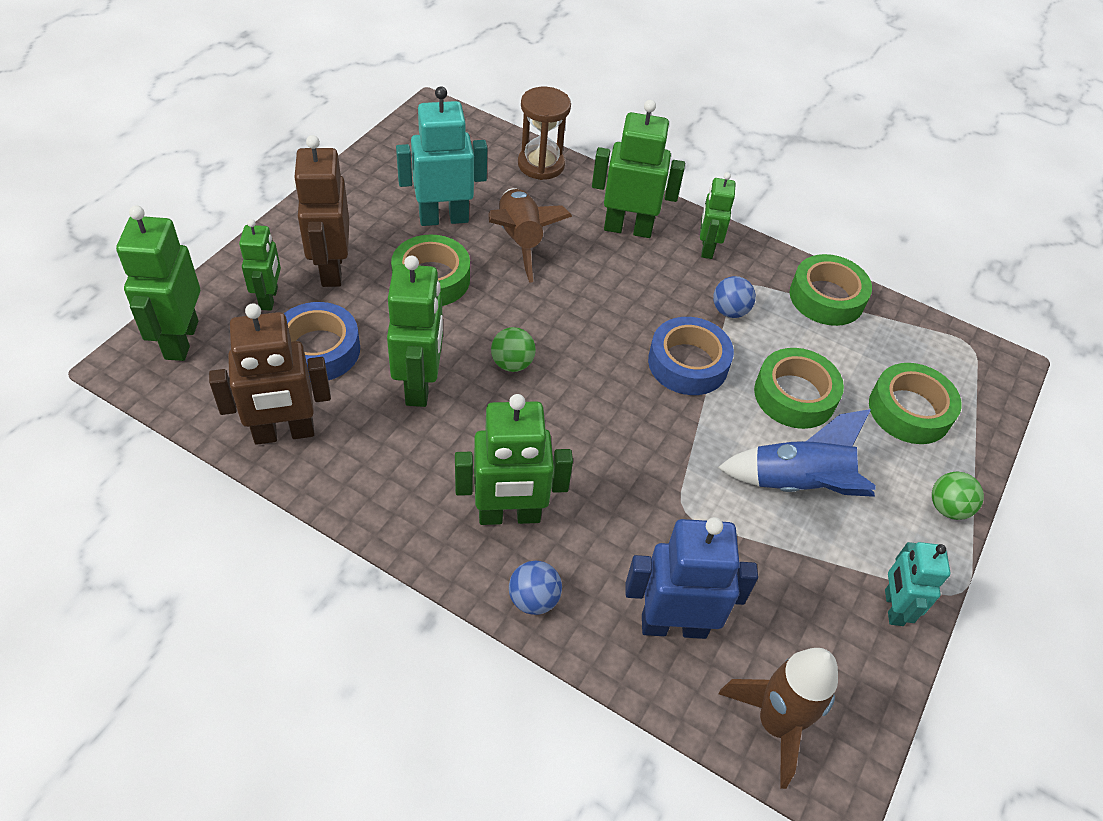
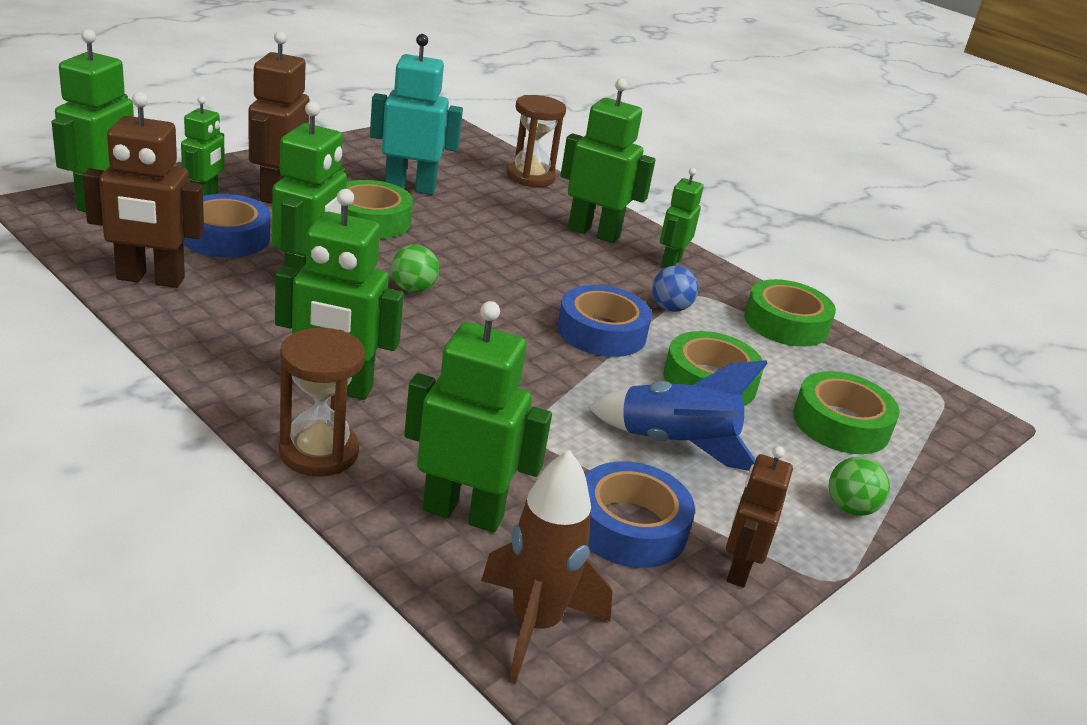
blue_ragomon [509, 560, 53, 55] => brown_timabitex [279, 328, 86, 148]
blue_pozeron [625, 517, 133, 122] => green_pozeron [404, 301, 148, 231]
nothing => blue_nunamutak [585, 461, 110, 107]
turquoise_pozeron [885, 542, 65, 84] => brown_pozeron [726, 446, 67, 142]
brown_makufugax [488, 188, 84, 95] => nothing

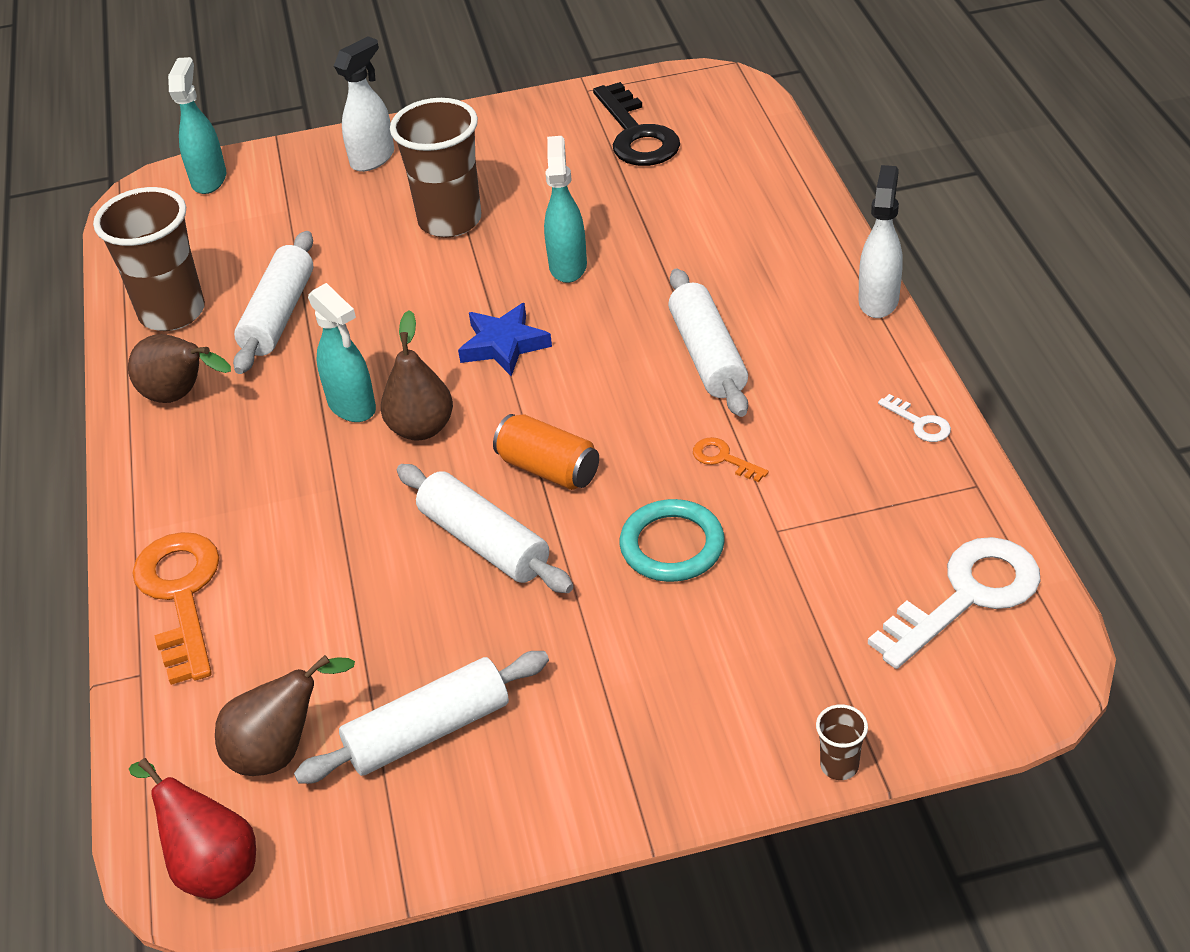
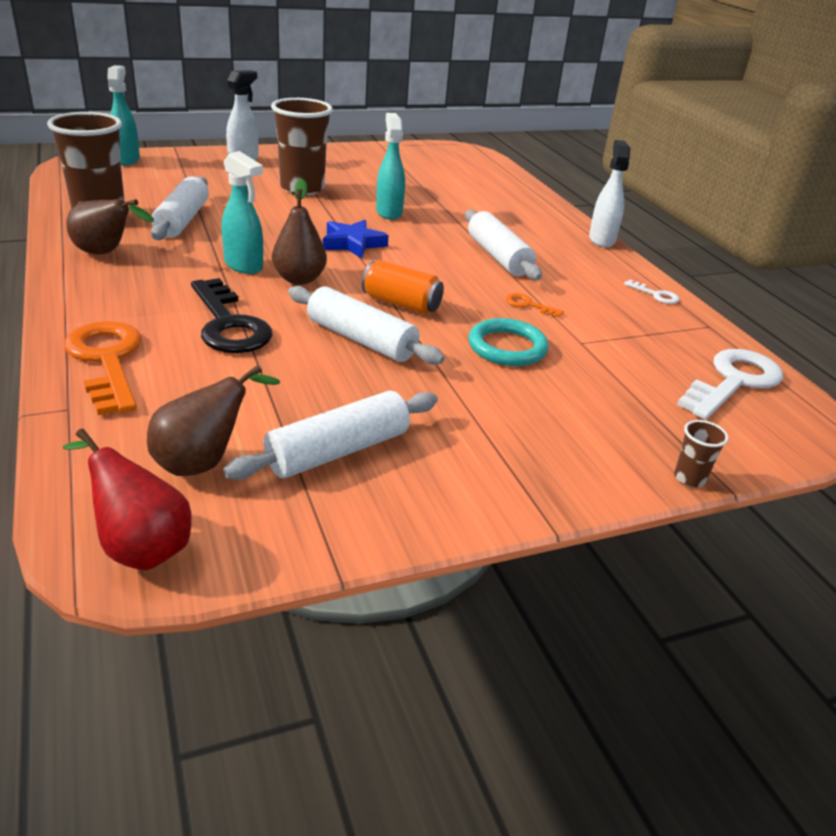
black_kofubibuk [593, 82, 87, 84] => black_kofubibuk [191, 278, 81, 75], relocated

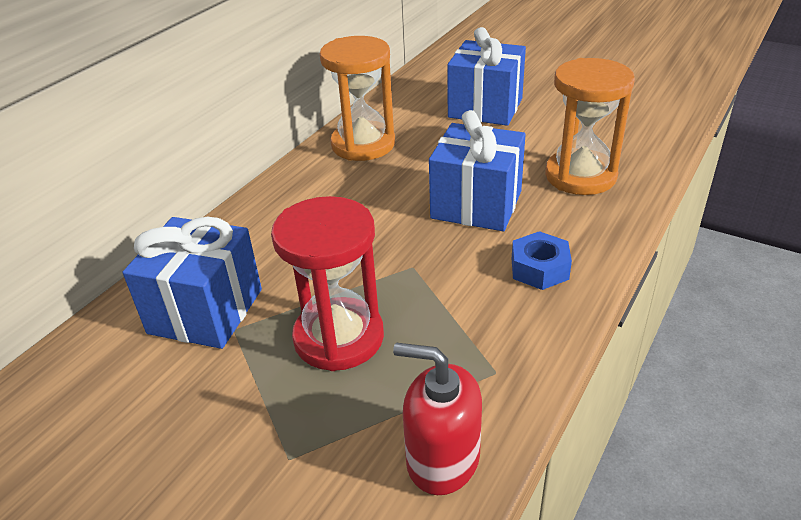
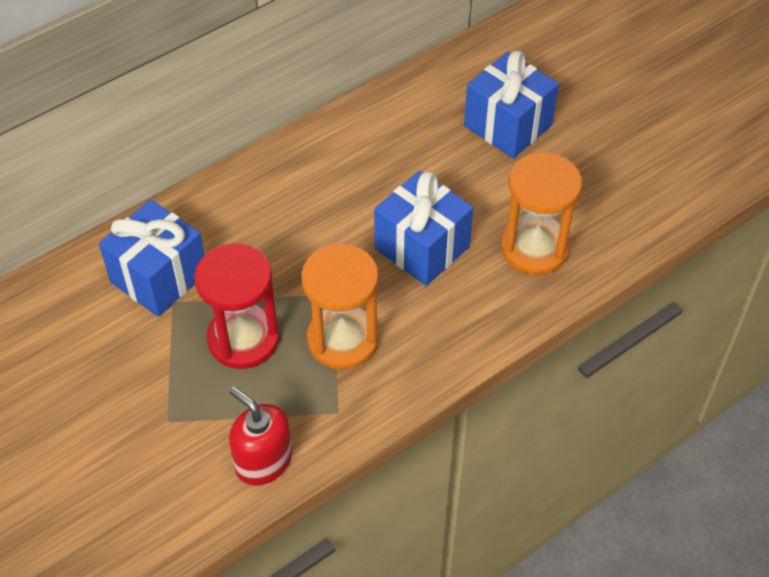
orange_timabitex [320, 36, 75, 125] => orange_timabitex [301, 244, 78, 125], relocated
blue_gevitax [512, 231, 60, 59] => nothing

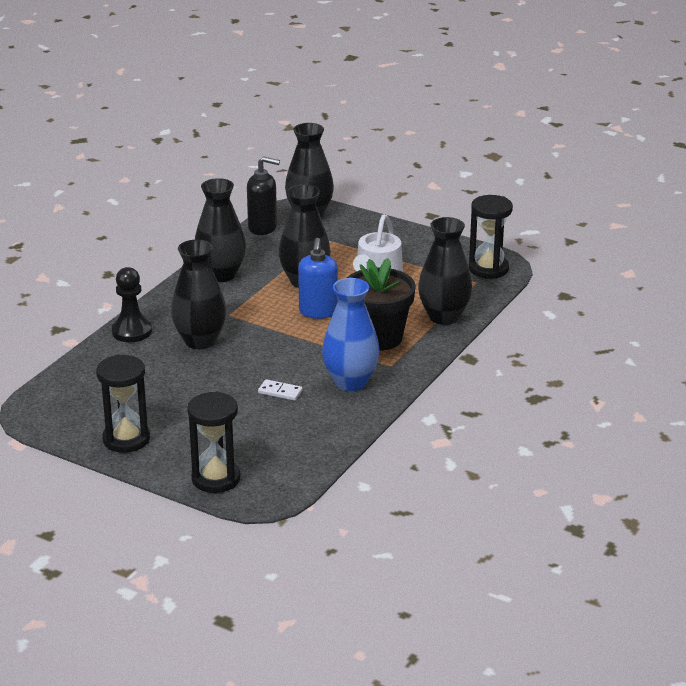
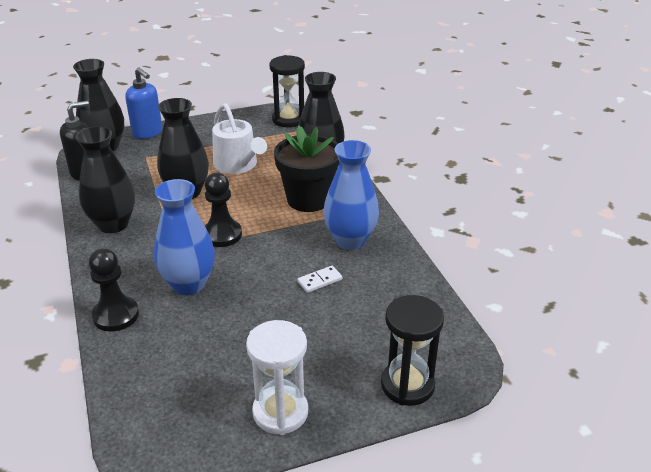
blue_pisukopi [298, 238, 40, 81] => blue_pisukopi [125, 68, 37, 71], relocated
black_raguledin [171, 240, 55, 109] => blue_raguledin [154, 179, 61, 116]
nothing => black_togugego [205, 173, 37, 74]
black_timabitex [96, 355, 54, 98] => white_timabitex [246, 320, 62, 115]

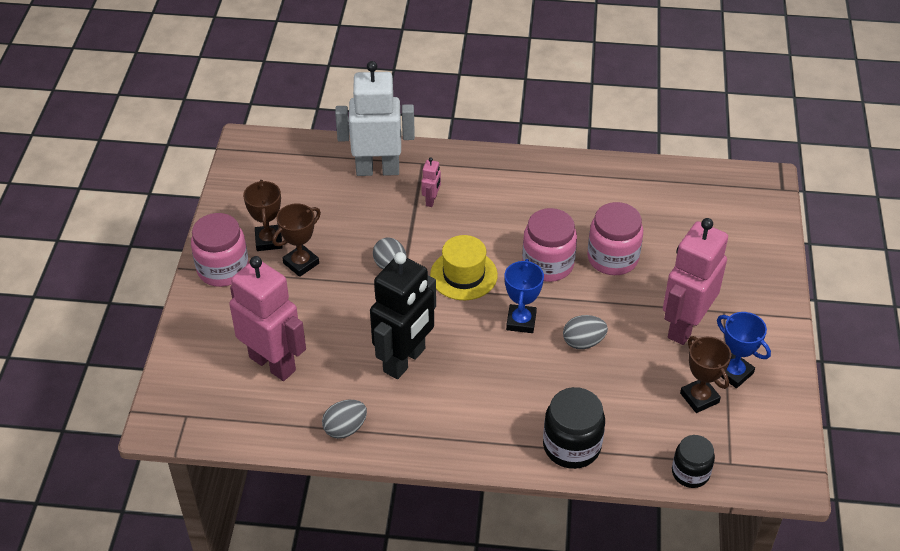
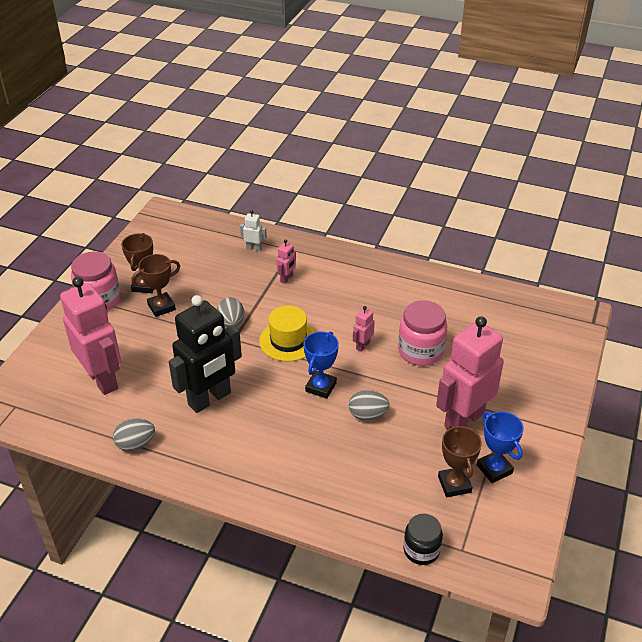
white_pozeron [335, 61, 80, 115] => white_pozeron [240, 210, 27, 41], x0.41
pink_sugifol [522, 208, 55, 74] => pink_pozeron [353, 306, 22, 46]
black_sugifol [543, 387, 62, 82] => nothing

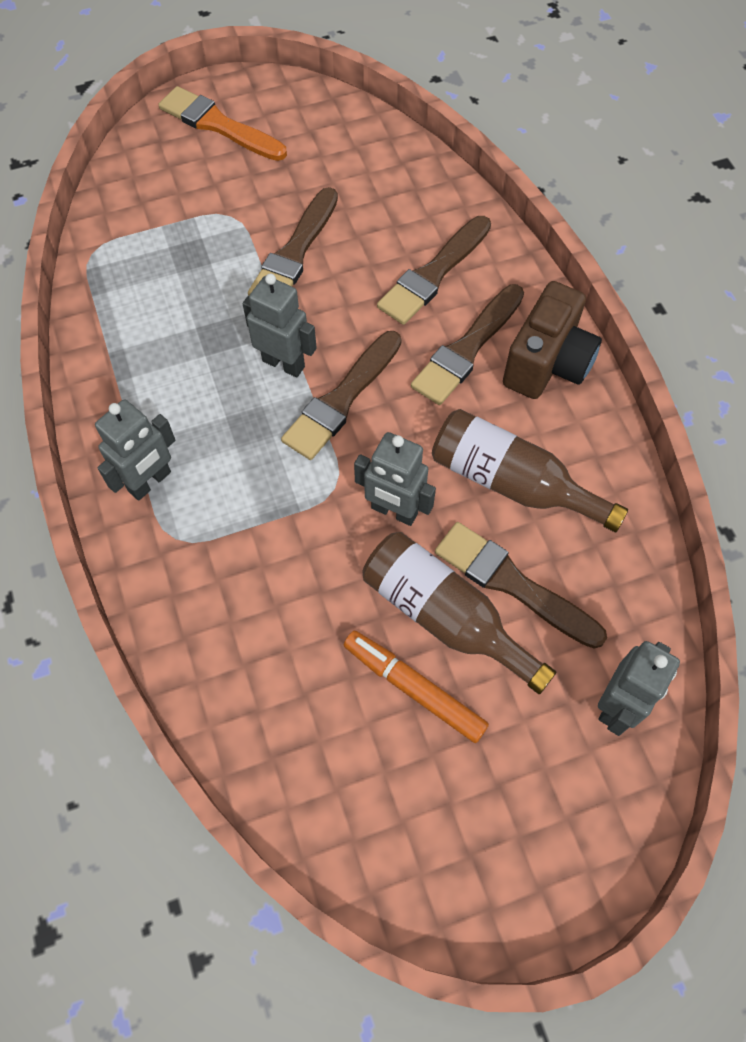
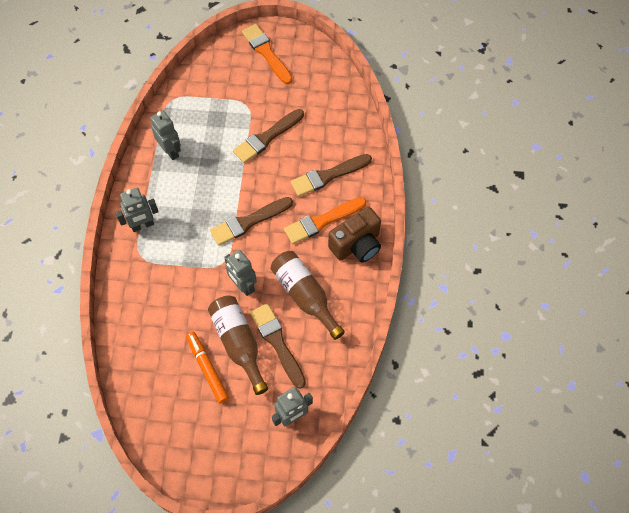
grey_pozeron [243, 274, 74, 103] => grey_pozeron [150, 110, 31, 50], relocated
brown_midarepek [411, 284, 113, 121] => orange_midarepek [284, 197, 83, 47]

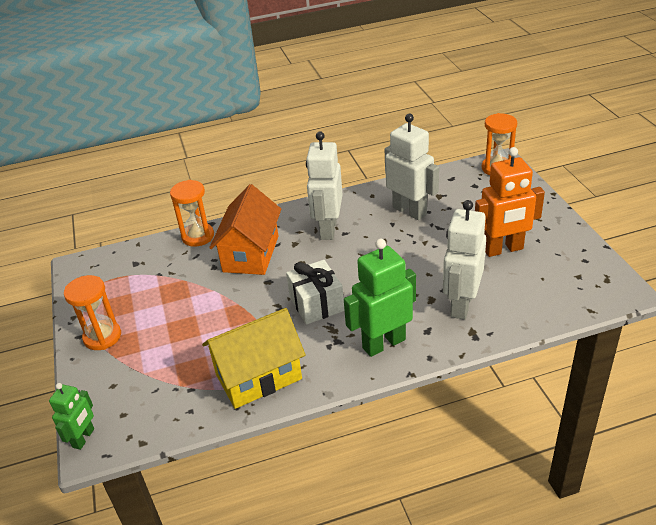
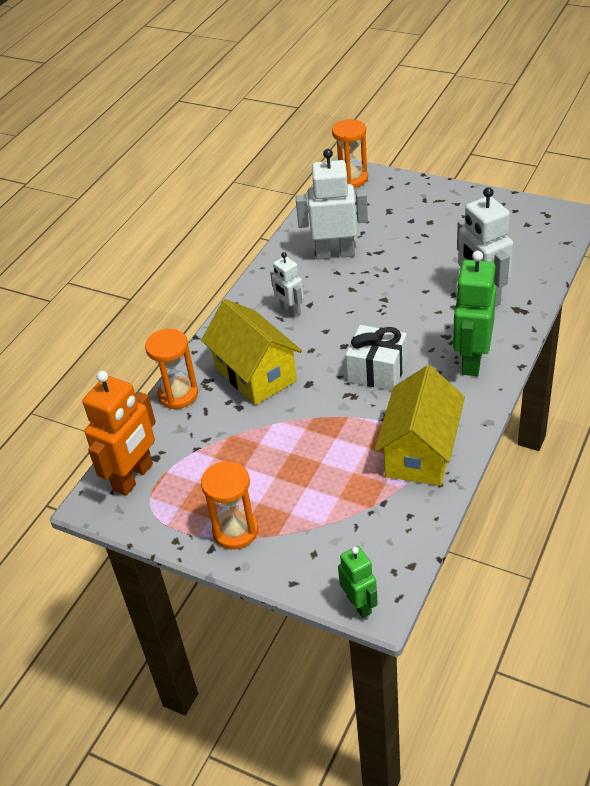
orange_pozeron [475, 147, 70, 110] => orange_pozeron [83, 371, 73, 125], relocated
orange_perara [209, 184, 72, 91] => yellow_perara [201, 299, 101, 106]
white_pozeron [306, 131, 37, 109] => white_pozeron [270, 252, 34, 65], x0.57

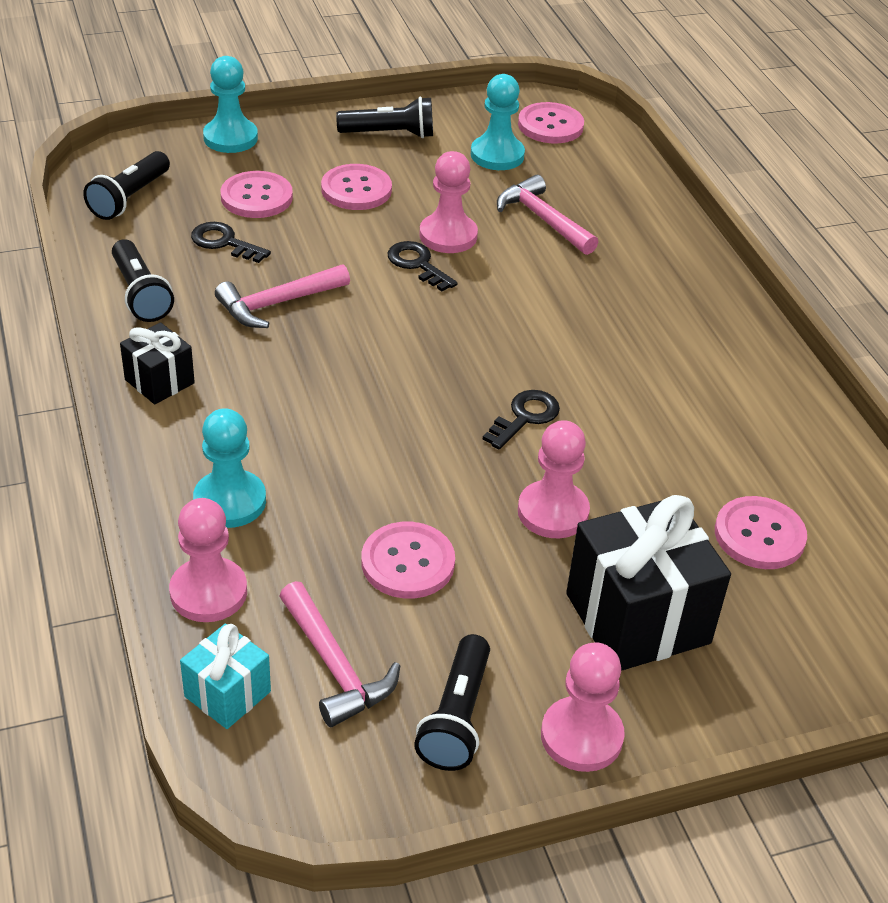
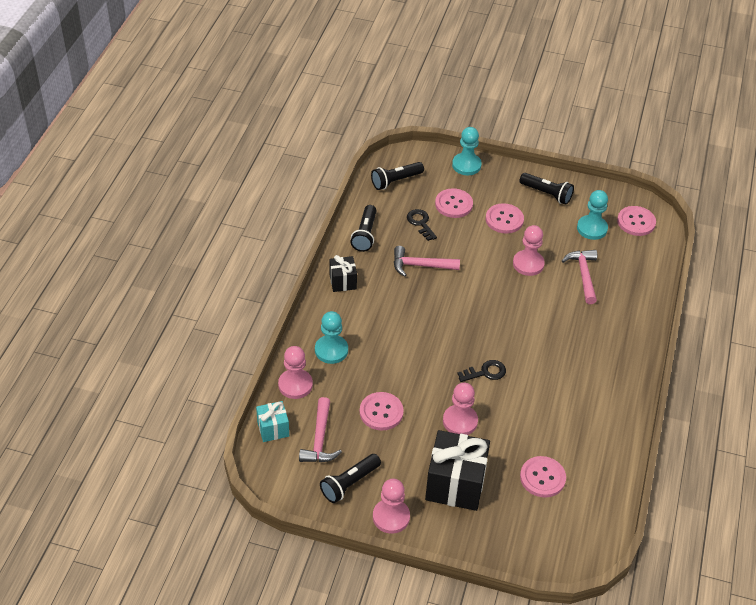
black_kofubibuk [388, 241, 69, 50] => nothing

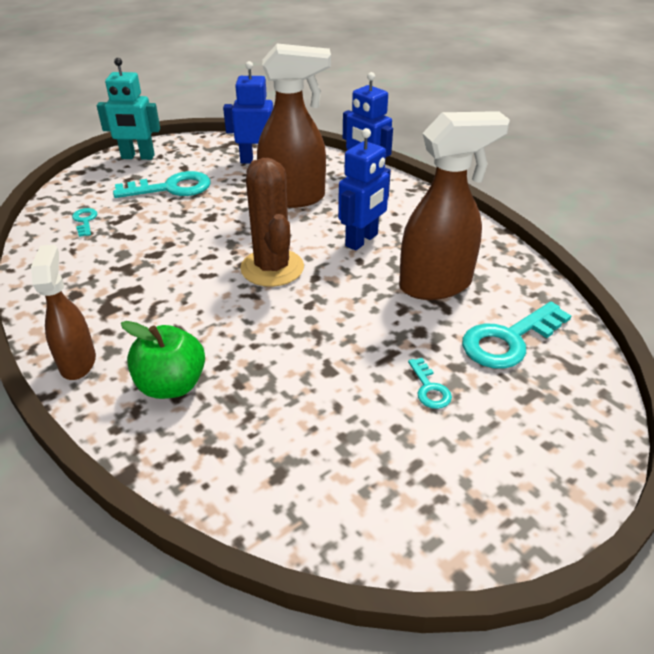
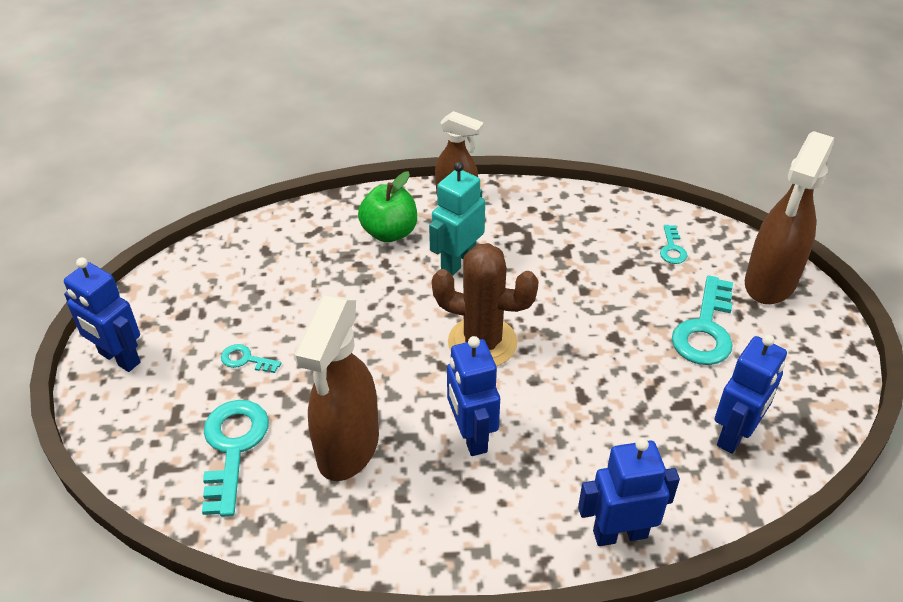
nothing => blue_pozeron [64, 257, 76, 115]
turquoise_pozeron [97, 58, 63, 102] => turquoise_pozeron [429, 162, 56, 114], relocated
turquoise_kofubibuk [72, 208, 25, 29] => turquoise_kofubibuk [660, 225, 28, 39], 75 degrees clockwise
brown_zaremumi [257, 44, 74, 164] => brown_zaremumi [745, 131, 89, 173], relocated

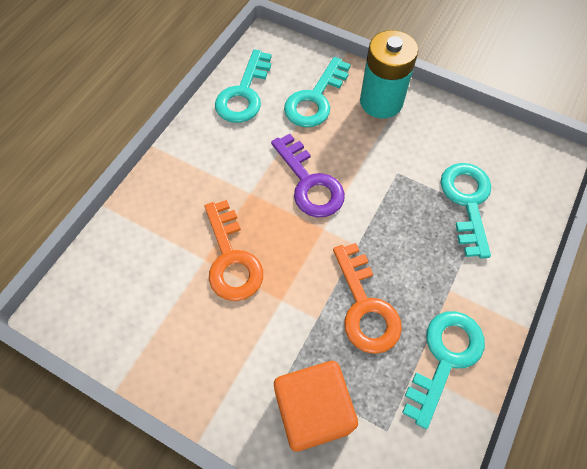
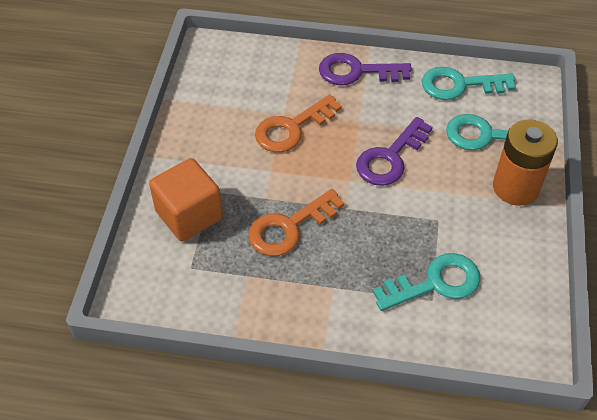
nothing => purple_kofubibuk [319, 53, 93, 32]
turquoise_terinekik [360, 30, 58, 88] => orange_terinekik [493, 119, 65, 87]
turquoise_kofubibuk [402, 311, 83, 118] => nothing

